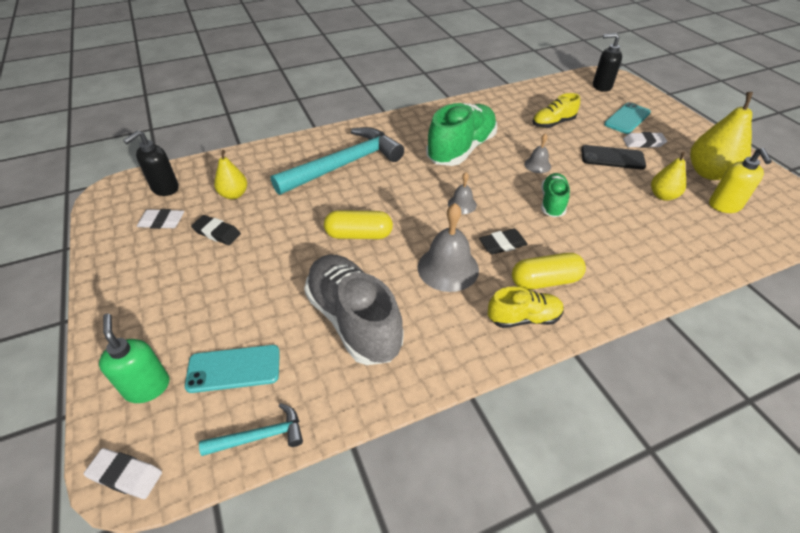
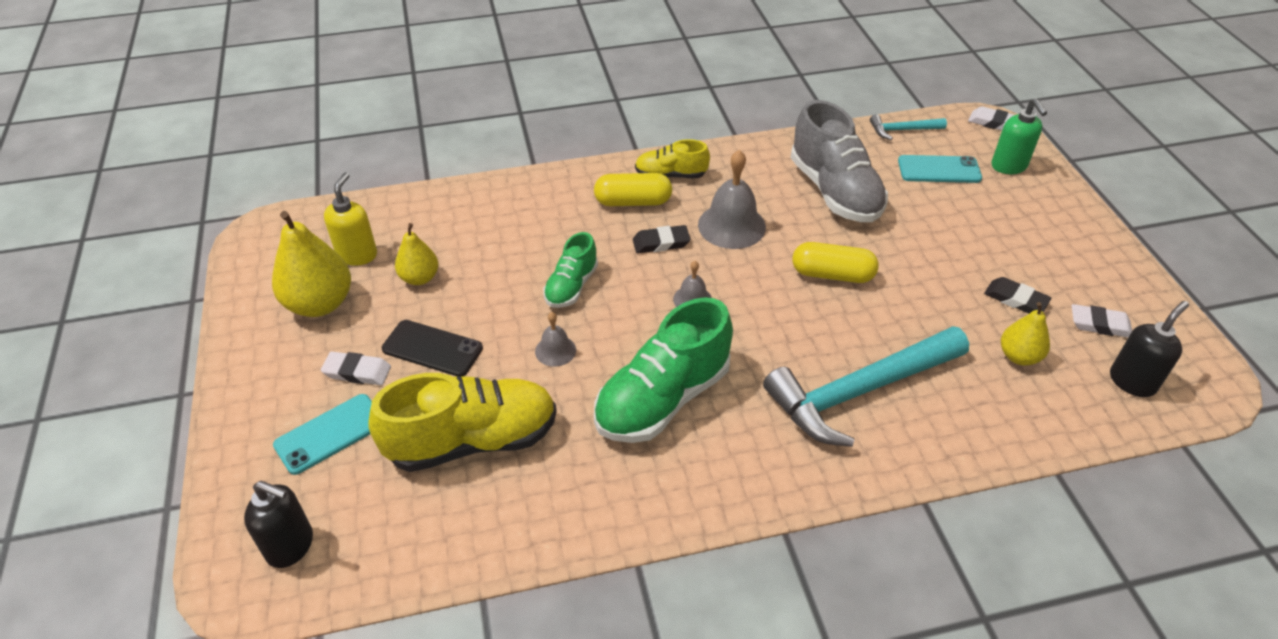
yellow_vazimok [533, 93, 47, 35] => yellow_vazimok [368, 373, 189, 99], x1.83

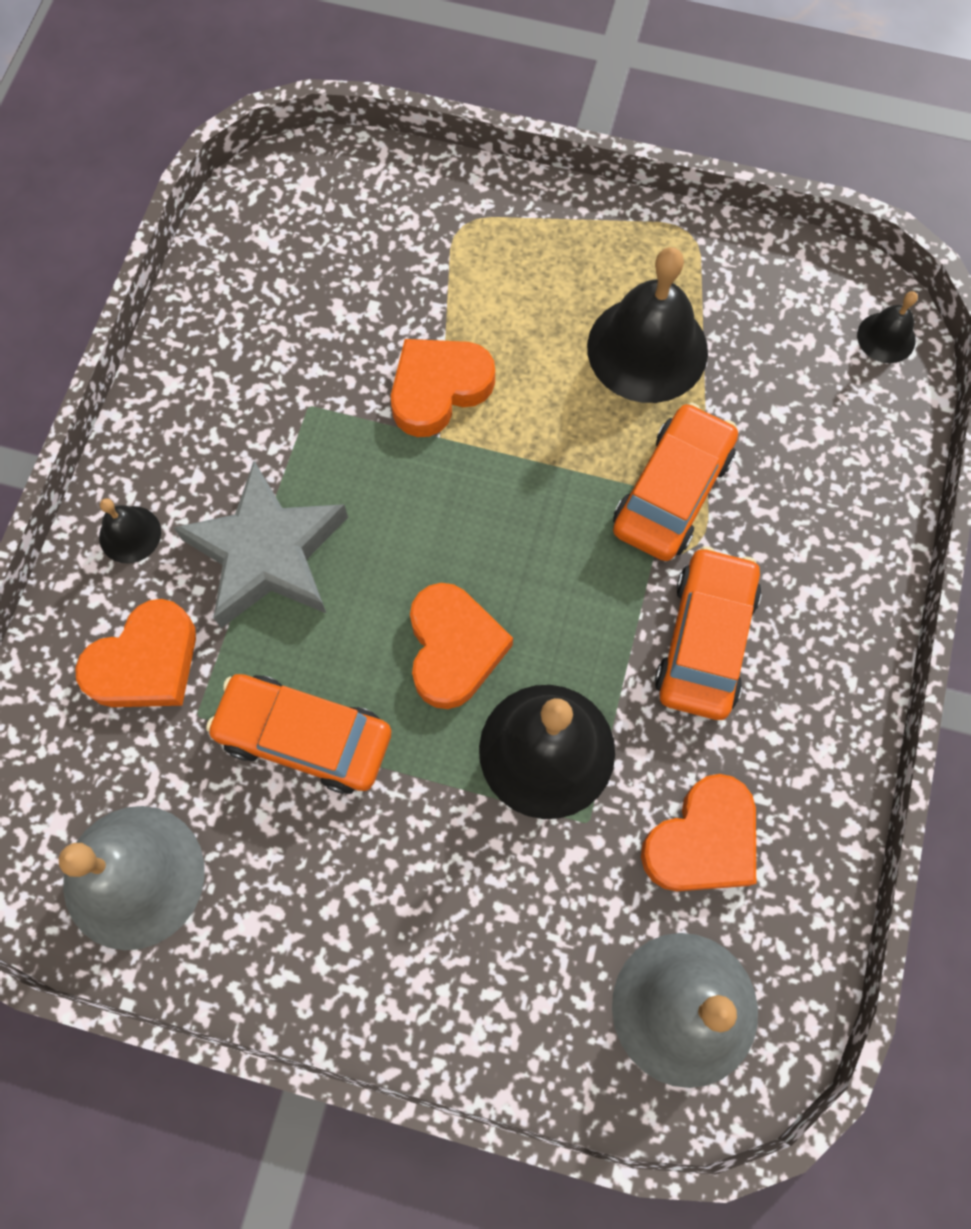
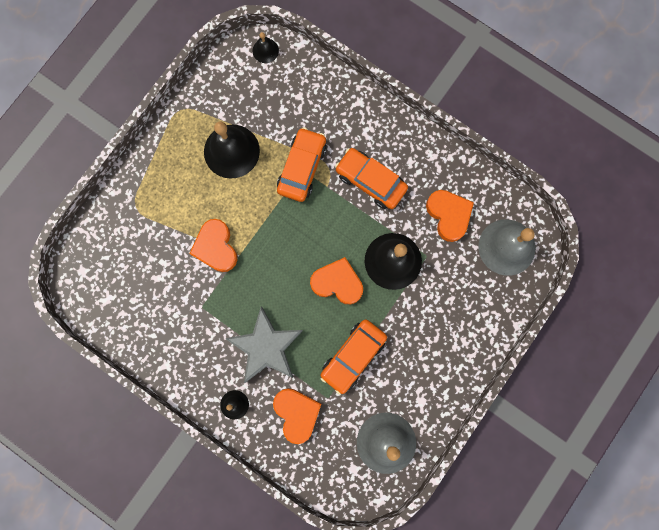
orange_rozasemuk [613, 403, 125, 158] => orange_rozasemuk [277, 127, 50, 75], 60 degrees clockwise

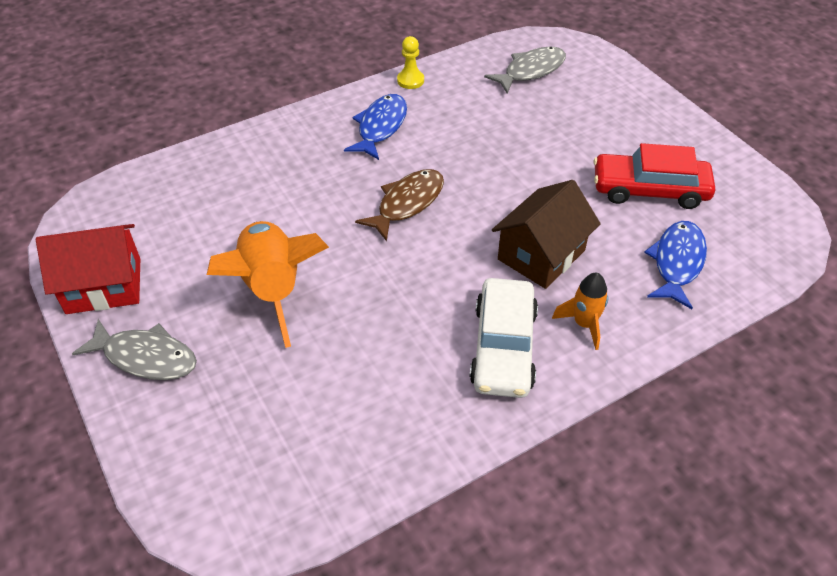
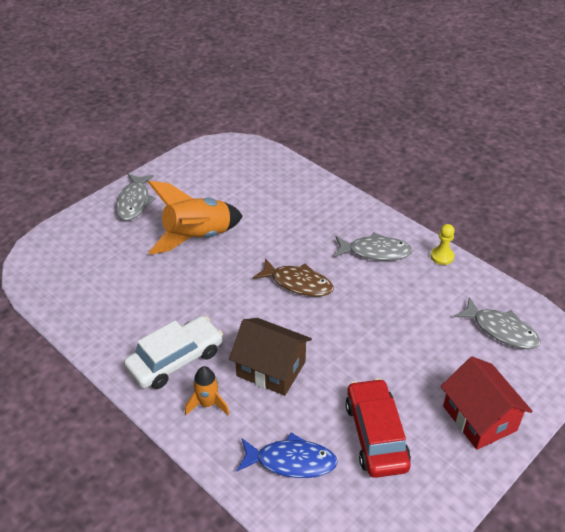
white_rozasemuk [469, 278, 69, 120] => white_rozasemuk [124, 316, 99, 73], 150 degrees clockwise
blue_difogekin [344, 94, 63, 66] => grey_difogekin [334, 232, 79, 29]
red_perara [36, 224, 104, 90] => red_perara [441, 357, 92, 93], relocated

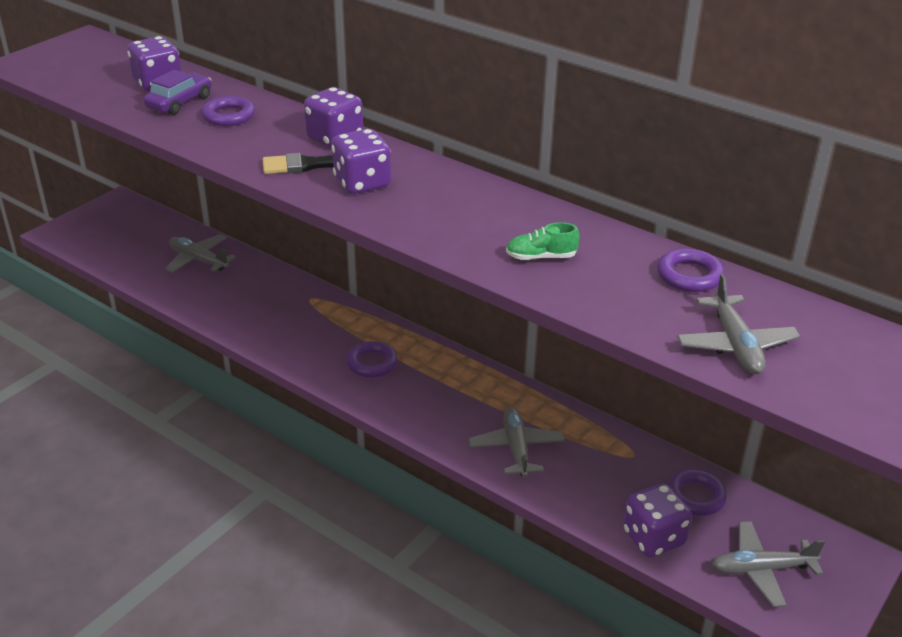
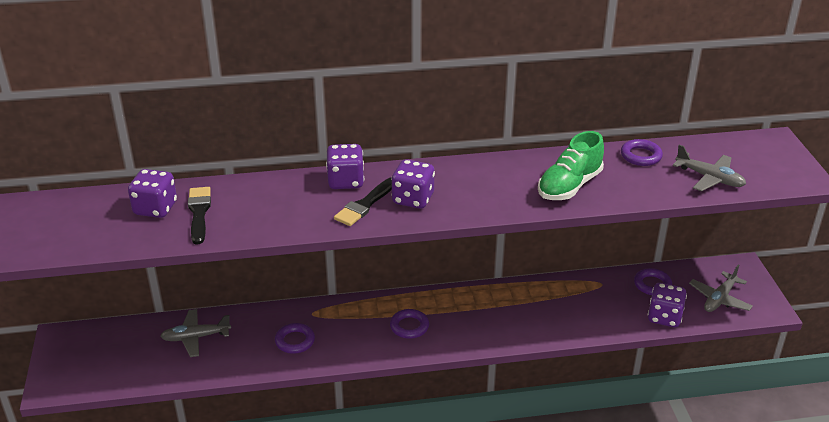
purple_rozasemuk [144, 70, 68, 45] => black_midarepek [188, 187, 23, 58]
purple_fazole [202, 96, 53, 30] => purple_fazole [275, 323, 40, 31], relocated
green_vazimok [506, 222, 74, 38] => green_vazimok [538, 131, 66, 69], x1.91
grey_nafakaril [469, 407, 96, 71] => nothing

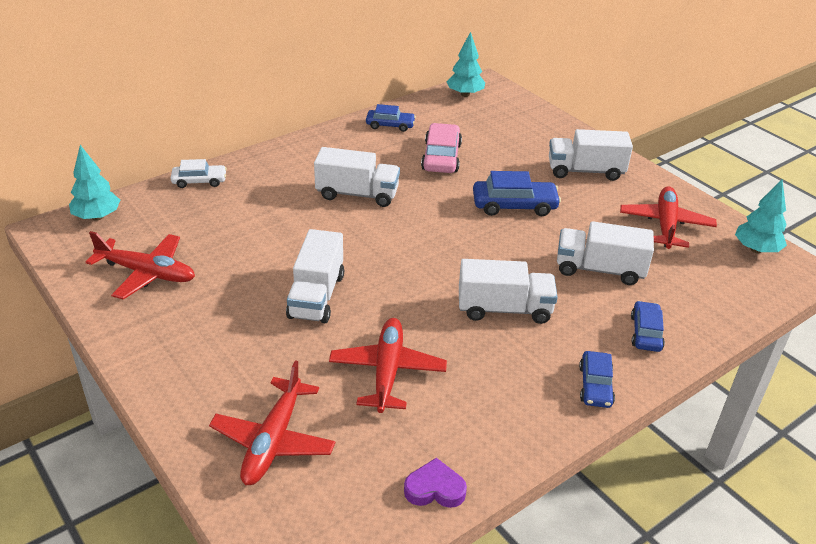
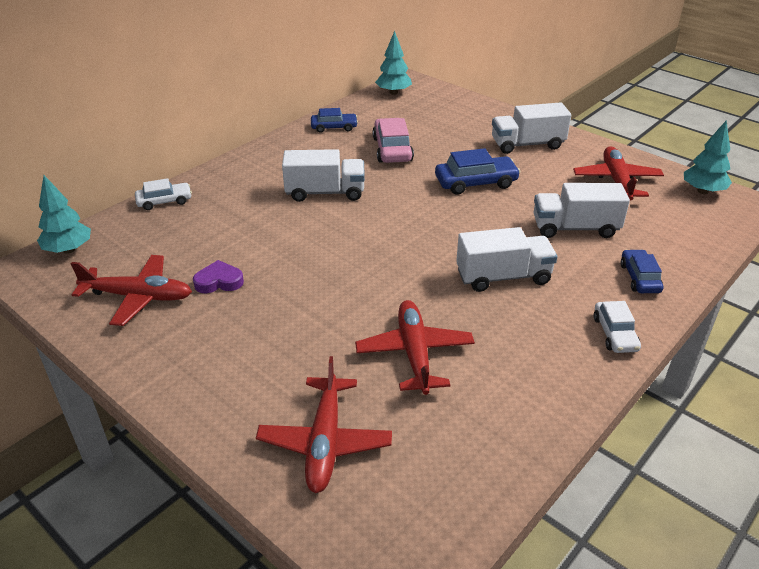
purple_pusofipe [404, 458, 63, 50] => purple_pusofipe [193, 260, 51, 33], relocated
blue_rozasemuk [579, 351, 36, 57] => white_rozasemuk [594, 301, 47, 52]
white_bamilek [286, 229, 58, 94] => nothing

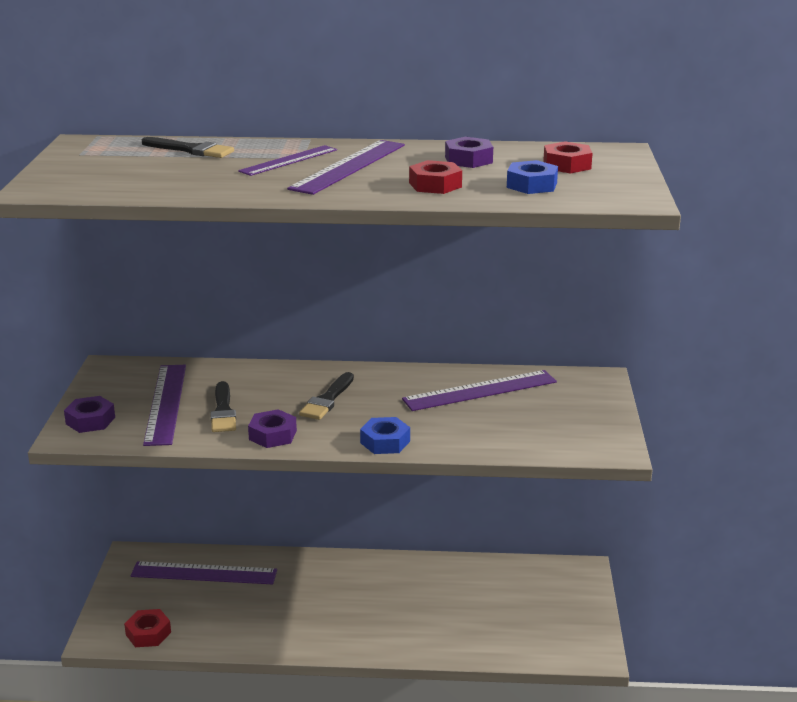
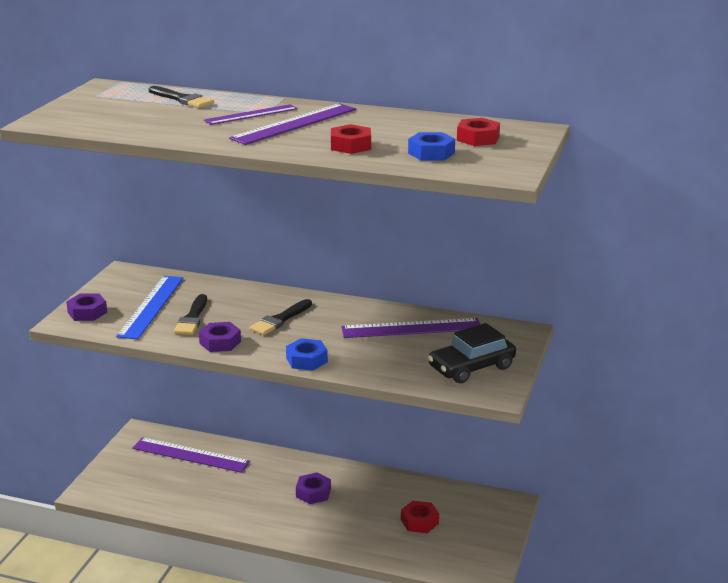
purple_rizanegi [143, 365, 43, 81] => blue_rizanegi [116, 276, 68, 64]
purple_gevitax [445, 137, 48, 31] => purple_gevitax [296, 472, 35, 32], relocated
red_gevitax [124, 609, 47, 38] => red_gevitax [401, 501, 38, 32], relocated
nothing => black_rozasemuk [428, 323, 88, 60]

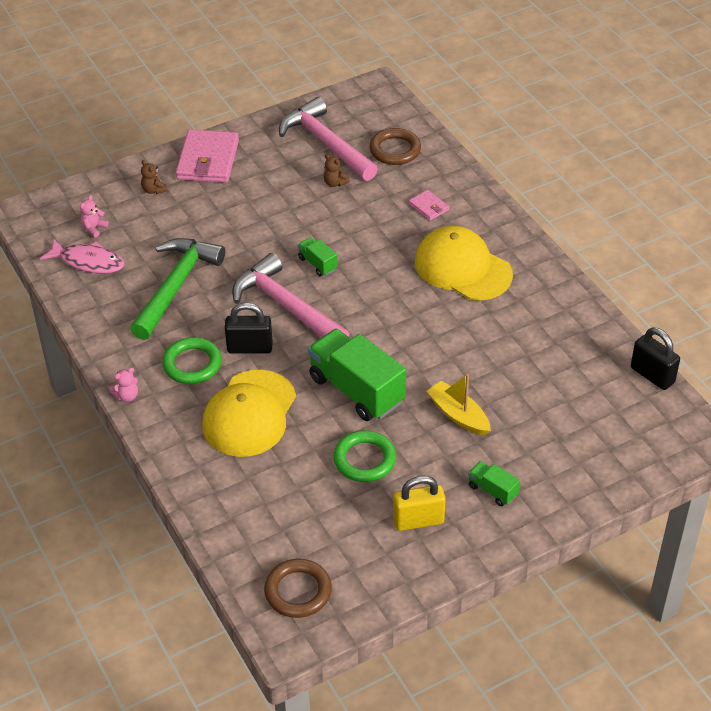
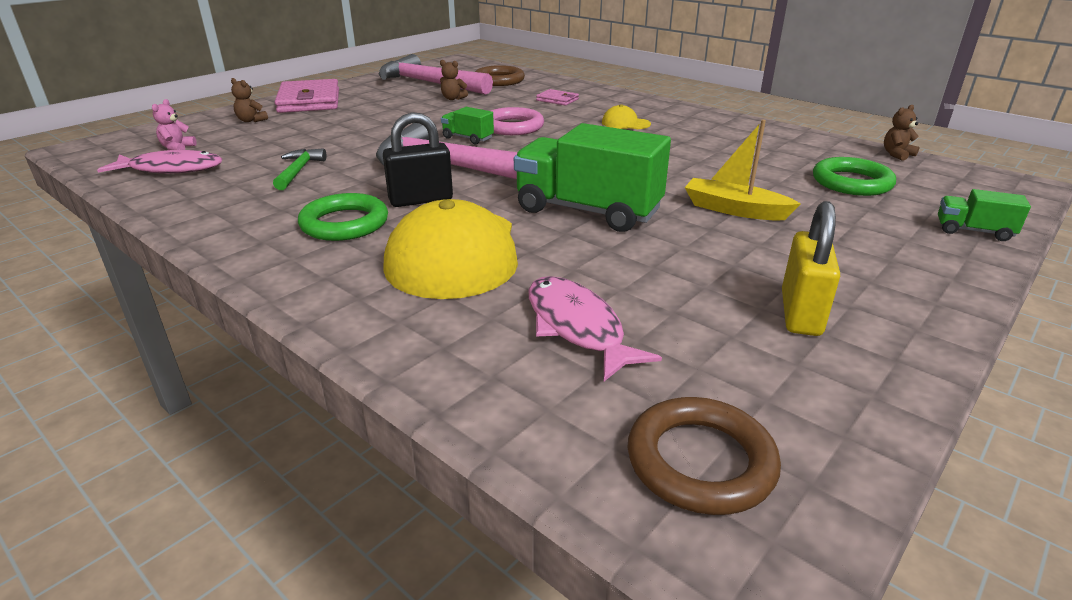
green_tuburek [130, 238, 95, 102] => green_tuburek [273, 148, 54, 42], x0.48
nothing => pink_fazole [491, 107, 53, 28]
nothing => pink_difogekin [529, 276, 133, 105]
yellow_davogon [415, 226, 98, 75] => yellow_davogon [602, 104, 49, 25], x0.43
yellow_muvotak [393, 476, 53, 55] => yellow_muvotak [782, 201, 58, 135], 45 degrees counterclockwise
green_fazole [333, 430, 63, 52] => green_fazole [813, 157, 83, 39], relocated
black_muvotak [631, 327, 49, 63] => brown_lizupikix [884, 105, 35, 56]
green_bamilek [468, 461, 52, 45] => green_bamilek [938, 189, 93, 52], relocated
pink_lizupikix [109, 368, 29, 34] => nothing

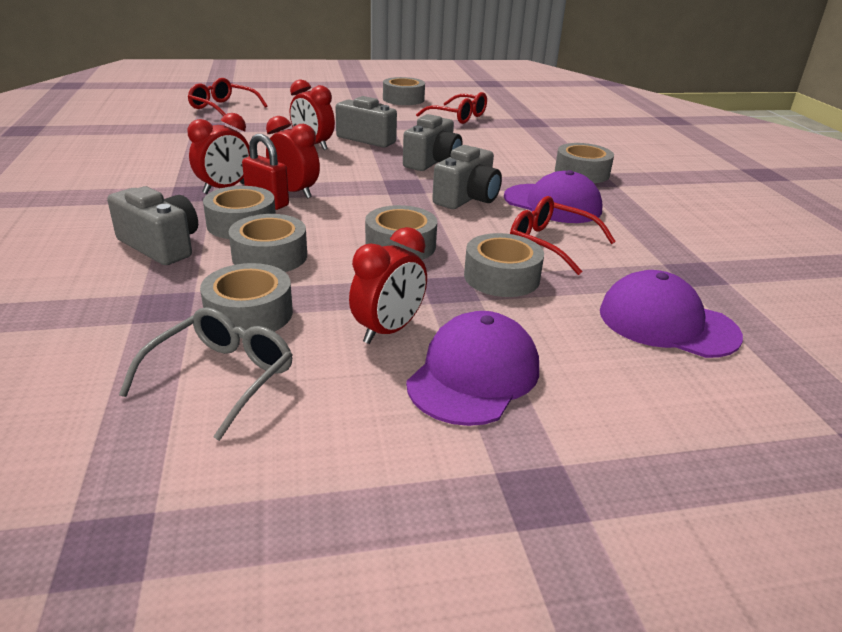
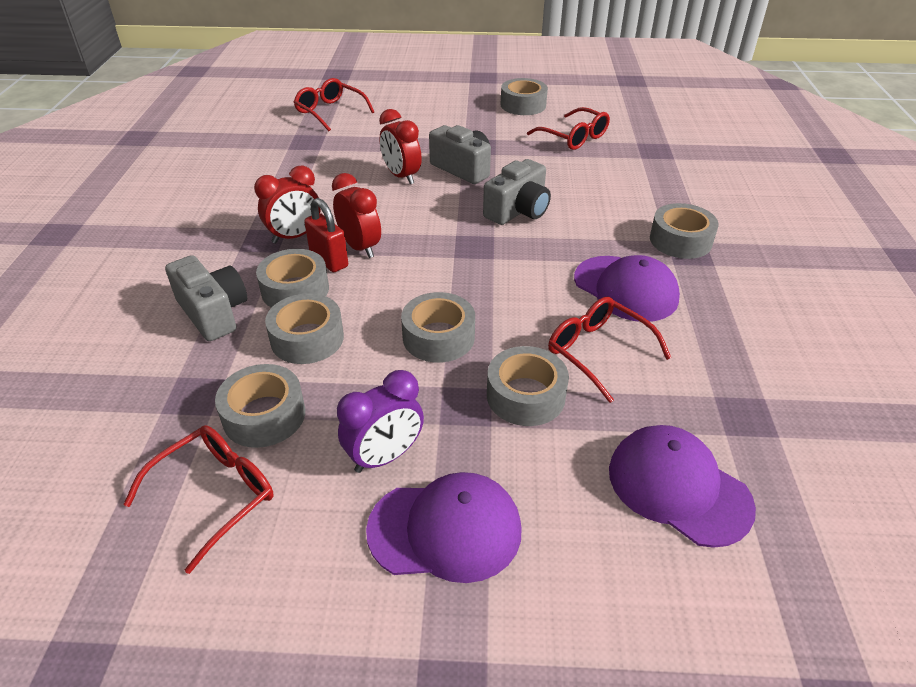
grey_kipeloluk [119, 307, 173, 134] => red_kipeloluk [123, 425, 151, 149]
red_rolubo [349, 227, 78, 117] => purple_rolubo [337, 370, 87, 103]
purple_davogon [406, 311, 133, 115] => purple_davogon [366, 472, 156, 111], 45 degrees clockwise
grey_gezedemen [432, 145, 70, 64] => nothing

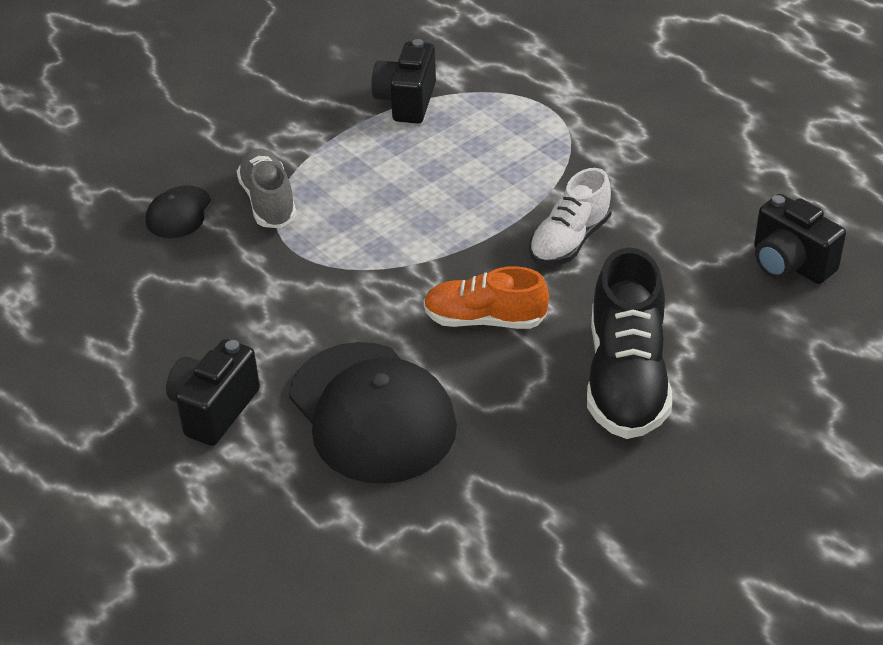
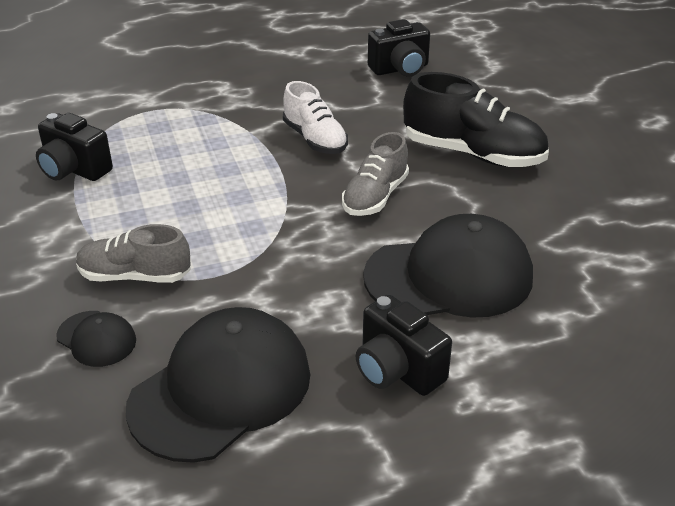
nothing => black_davogon [126, 307, 184, 156]
orange_vazimok [424, 266, 125, 63] => grey_vazimok [342, 132, 67, 84]

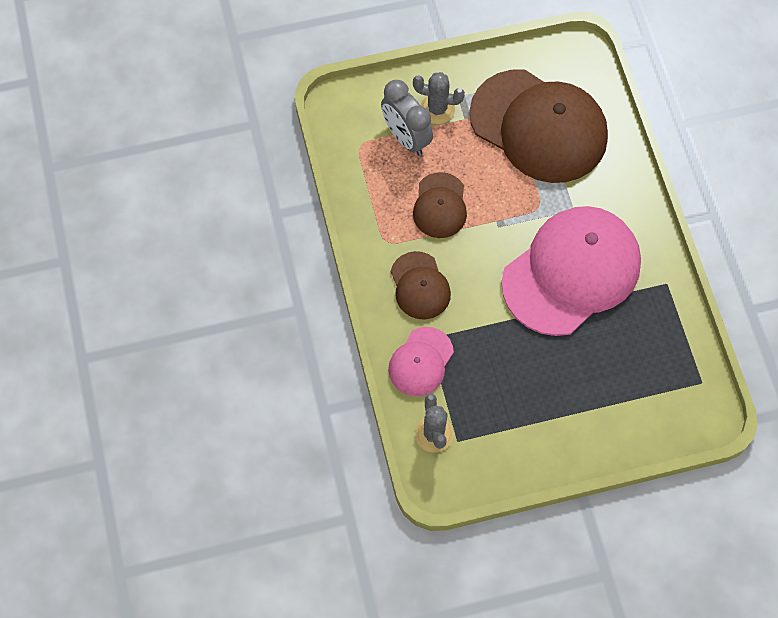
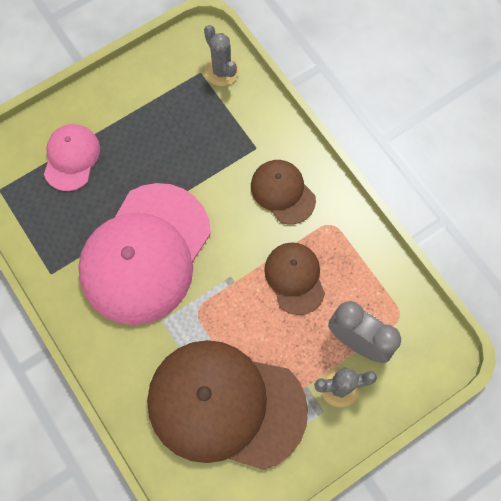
pink_davogon [388, 327, 66, 69] => pink_davogon [44, 124, 56, 67], relocated

